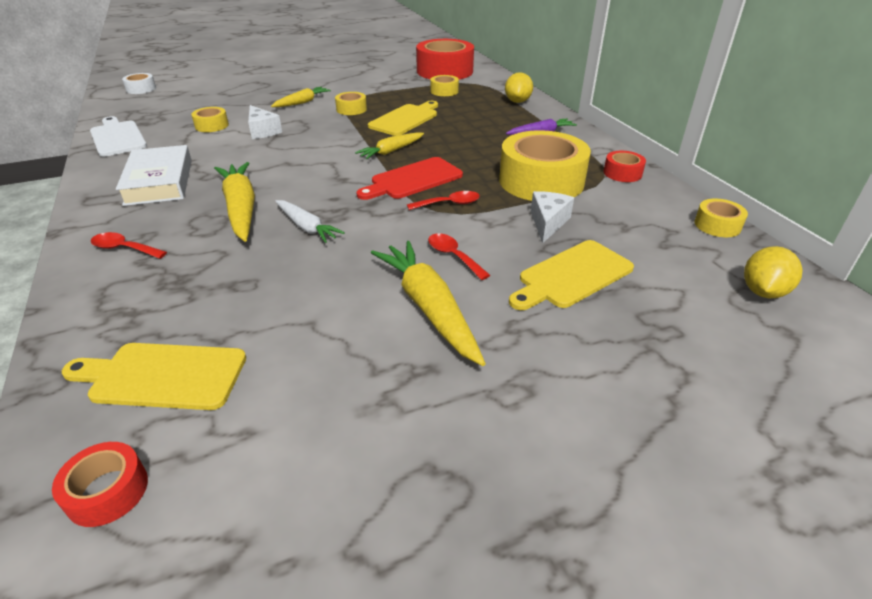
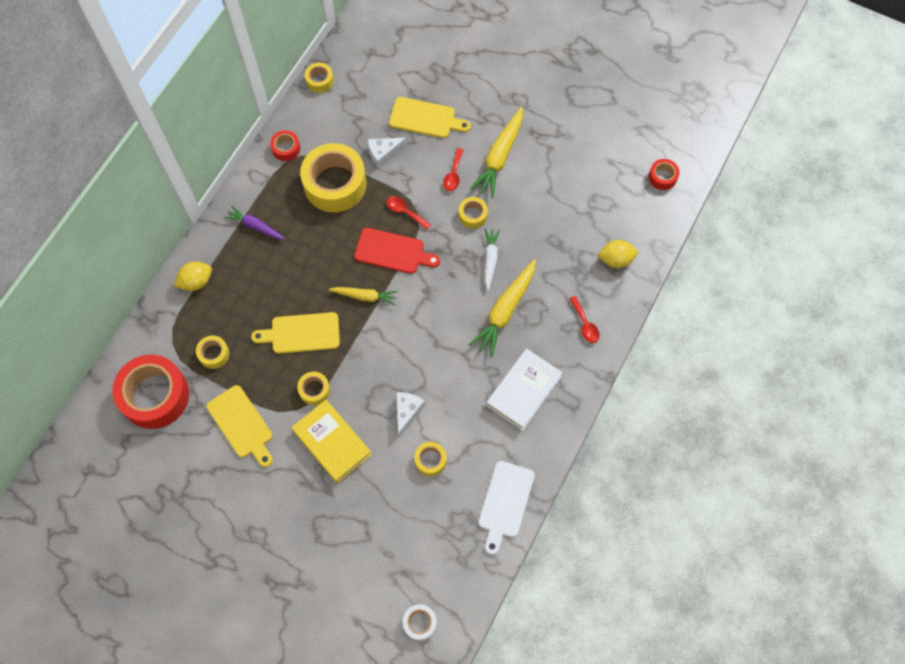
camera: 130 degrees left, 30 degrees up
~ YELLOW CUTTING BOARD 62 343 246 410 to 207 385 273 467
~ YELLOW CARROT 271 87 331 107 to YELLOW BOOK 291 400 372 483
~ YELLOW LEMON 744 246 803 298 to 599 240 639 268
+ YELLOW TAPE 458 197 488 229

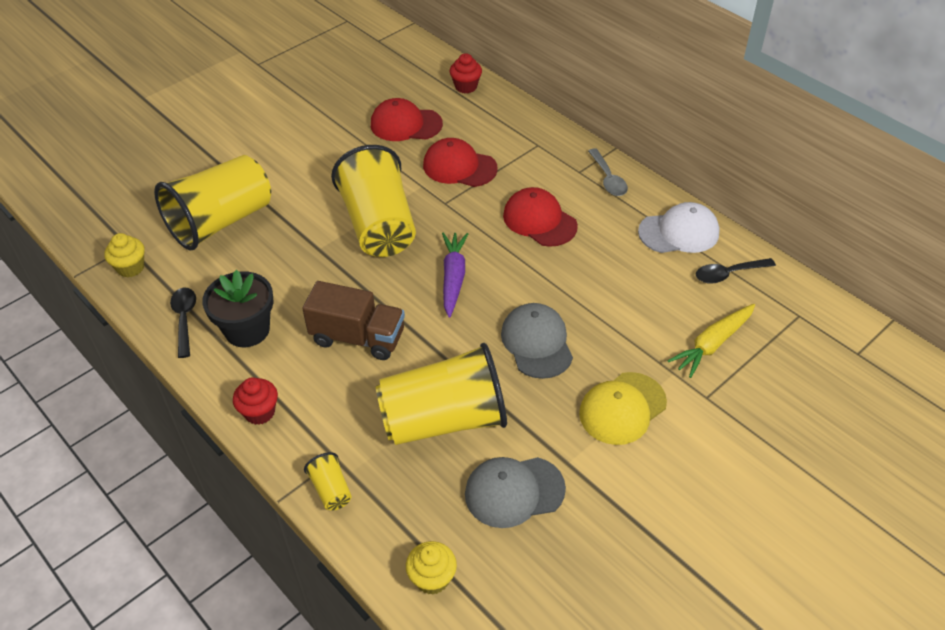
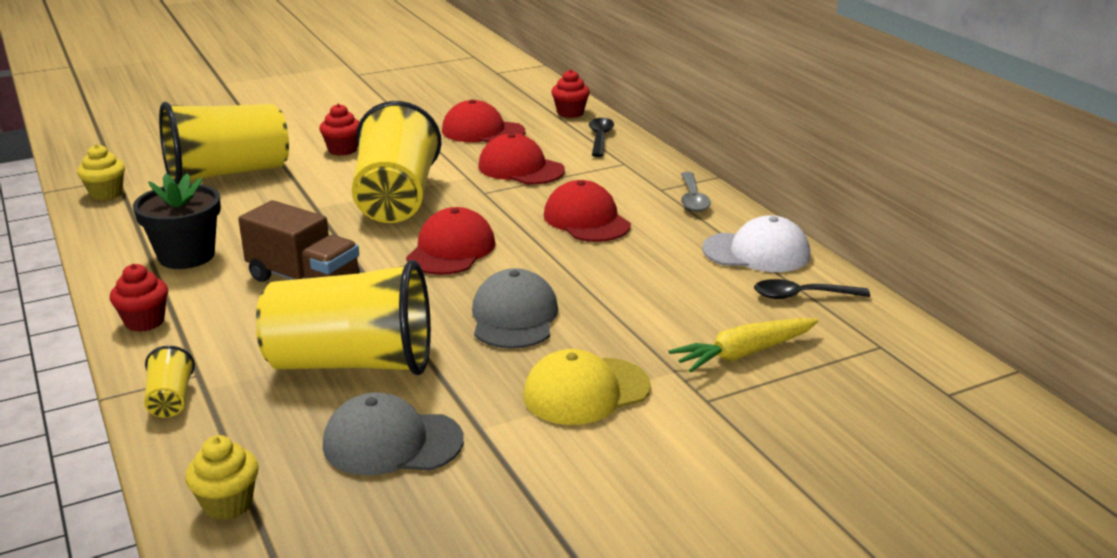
camera: 15 degrees right, 20 degrees down
~ BLACK SPOON 170 288 196 358 to 589 118 614 157
~ PURPLE CARROT 442 233 468 318 to RED CAP 406 207 495 275
+ RED CUPCAKE 319 104 359 156

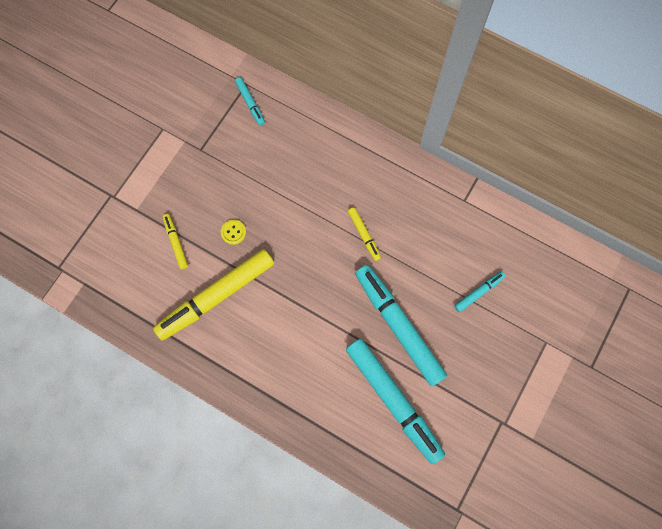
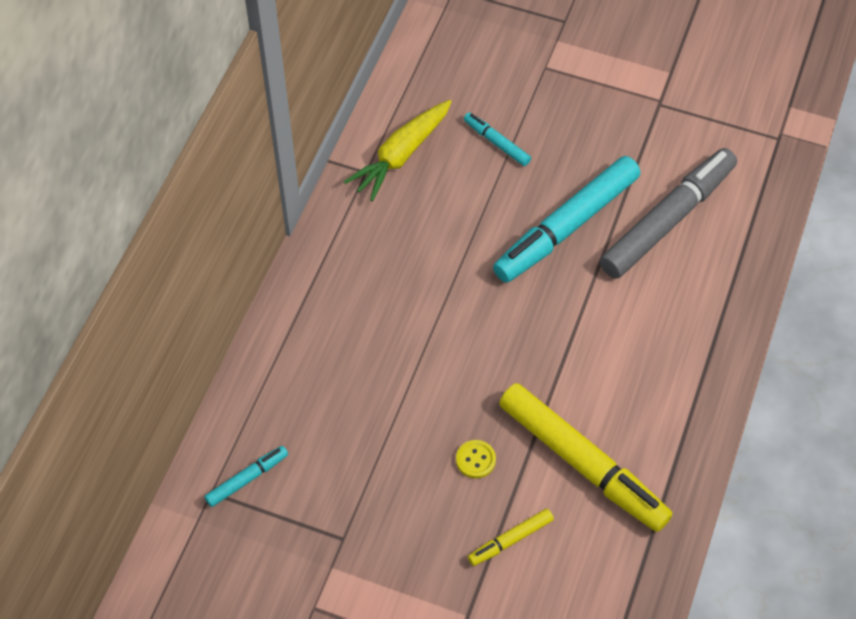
camera: 100 degrees left, 15 degrees down
~ TURQUOISE MARKER 346 339 445 464 to GREY MARKER 600 148 737 279
- YELLOW MARKER 348 207 381 261
+ YELLOW CARROT 344 100 452 201

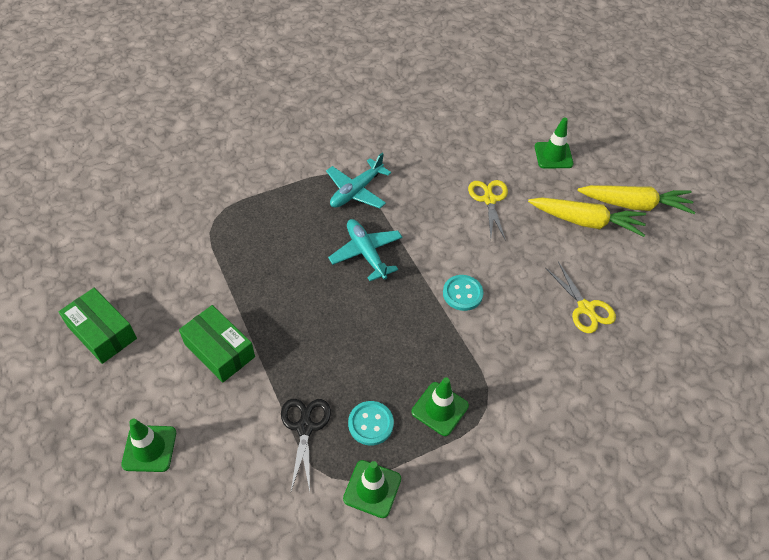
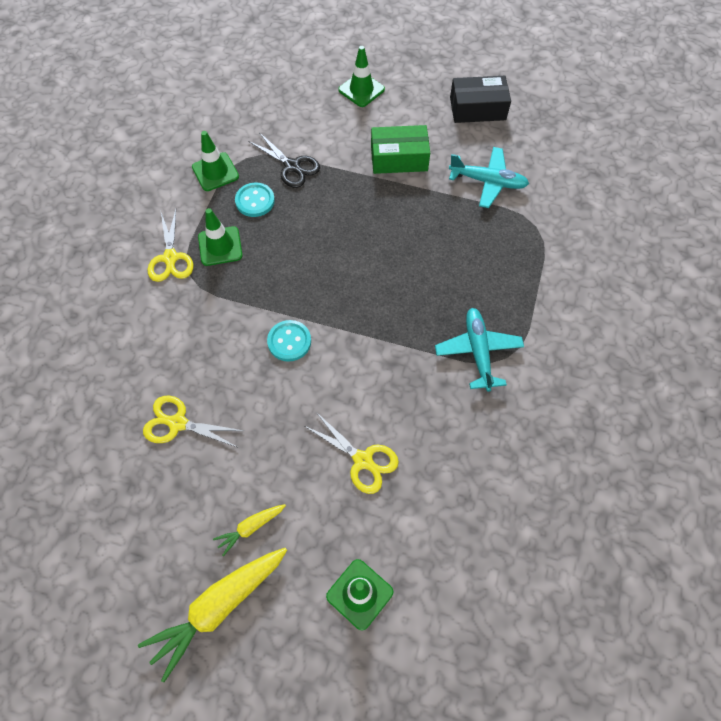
camera: 135 degrees right, 10 degrees up
~ GREEN BOX 59 288 137 364 to BLACK BOX 450 76 511 123
~ TURQUOISE PLANE 328 219 402 281 to 449 147 529 208
~ YELLOW CARROT 528 197 646 237 = 213 504 286 556 x0.50
+ YELLOW SCISSORS 148 210 193 282

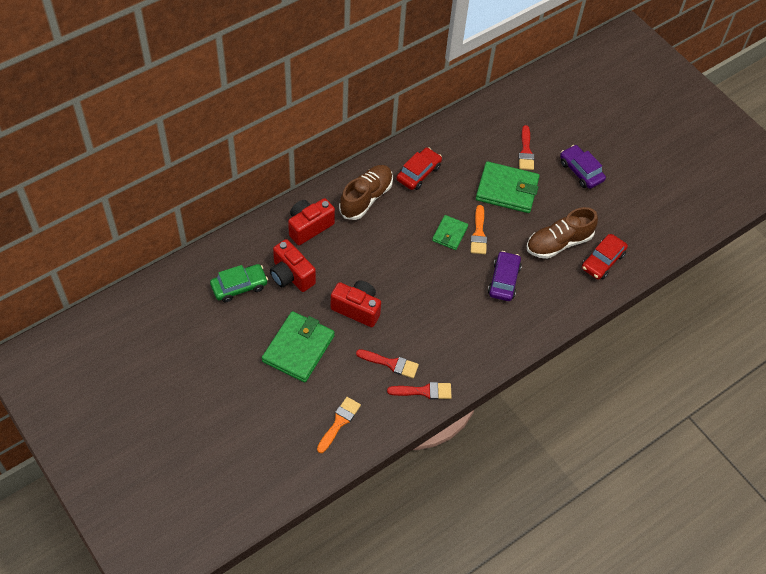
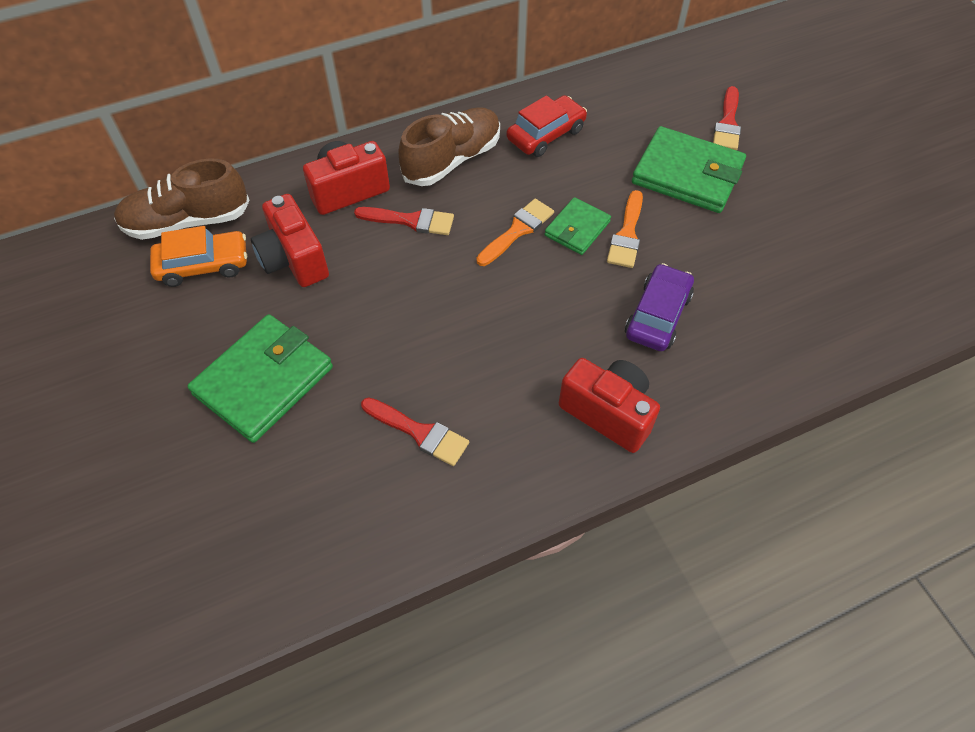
camera: 15 degrees right, 0 degrees up
~ GREEN CAR 210 264 268 302 to ORANGE CAR 150 226 247 287
~ ORANGE BRUSH 317 397 361 453 to 476 199 554 266
~ RED CAMERA 331 281 381 327 to 559 358 660 453
~ RED BRUSH 387 382 452 399 to 354 207 454 235
~ BROWN SHOE 527 207 598 259 to 114 158 250 240
- PURPLE CAR 560 145 606 189
- RED CAR 582 234 628 280

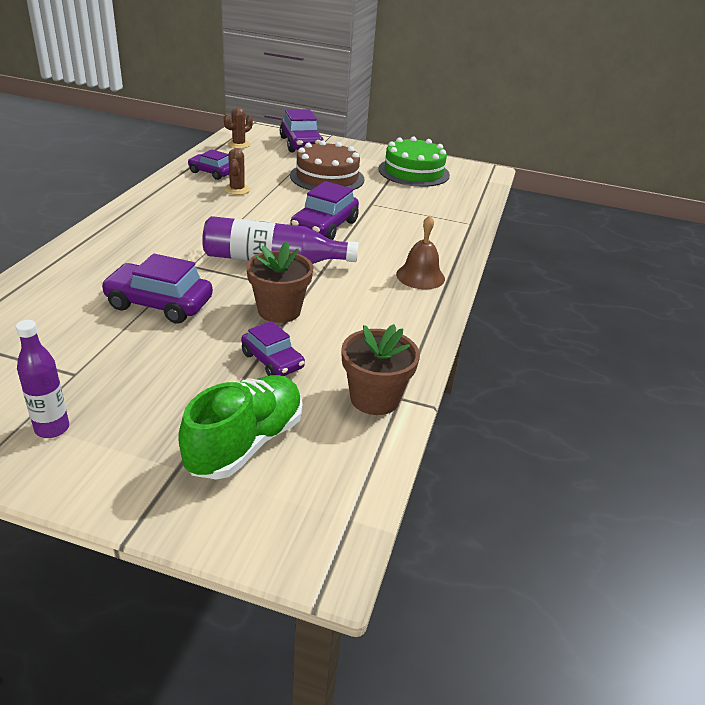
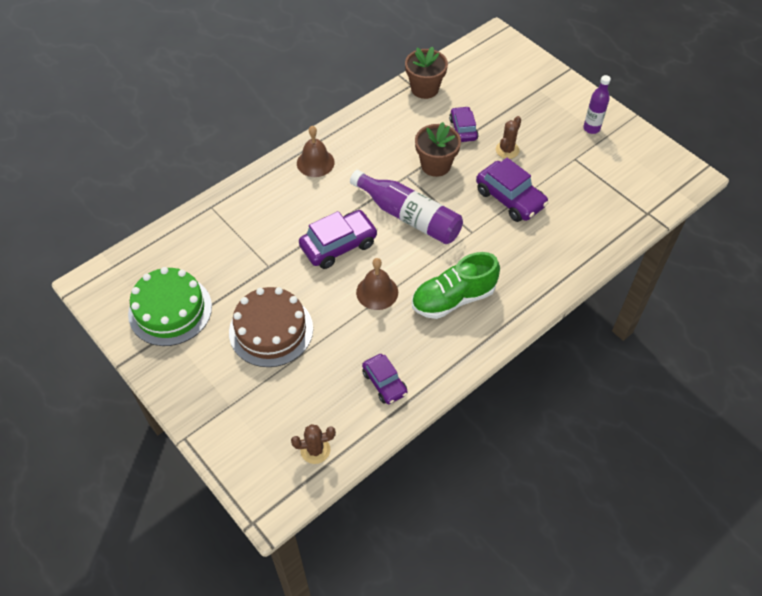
camera: 145 degrees left, 20 degrees up
~ GREEN SHOE 178 375 303 480 to 412 252 500 319
~ BROWN CACTUS 224 148 250 195 to 496 116 521 159
- PURPLE CAR 280 109 324 152
+ BROWN BELL 356 258 398 310

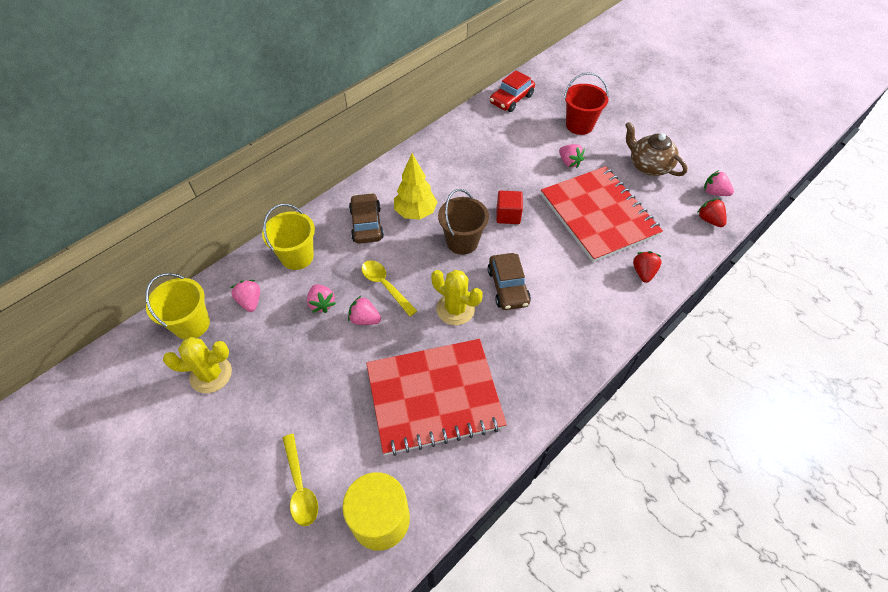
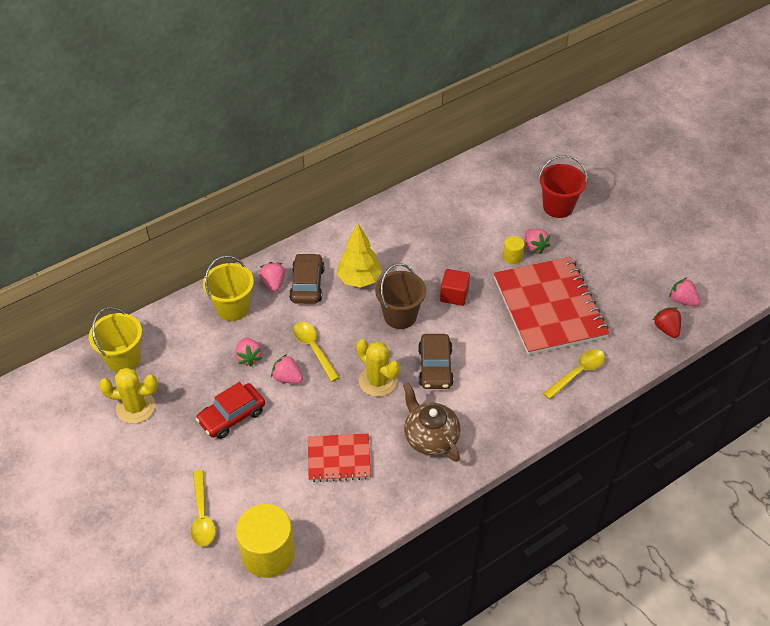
camera: 10 degrees right, 5 degrees down
~ PINK STRAWBERRY 231 280 260 312 to 259 262 285 292
~ RED NOTEBOOK 366 339 507 456 = 308 434 371 482 x0.53
~ RED CAR 490 70 535 112 to 196 382 265 439
~ BROWN TEAPOT 625 122 687 176 to 403 382 461 462
~ RED STRAWBERRY 633 251 662 283 to YELLOW SPOON 543 349 605 400
+ YELLOW CYLINDER 503 236 525 264

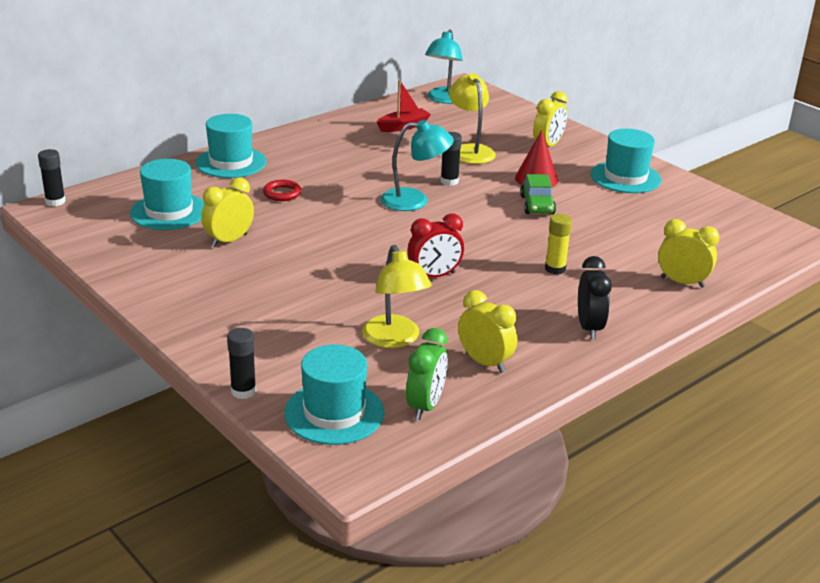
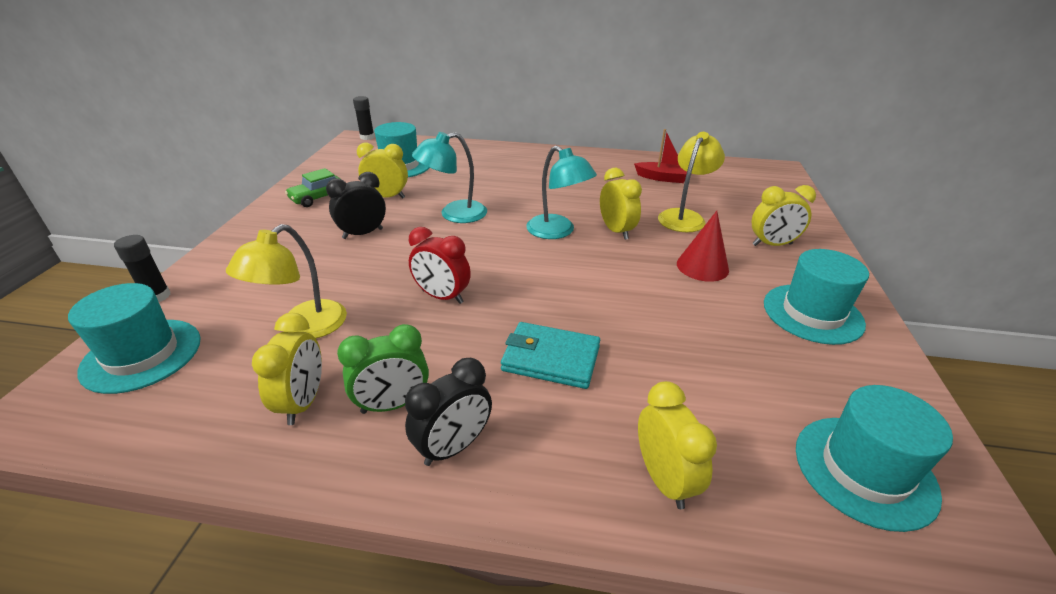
camera: 50 degrees right, 5 degrees up
~ TURQUOISE HAT 196 114 266 178 to 796 385 953 532
- RED RING 263 180 301 201
~ GREEN CLOCK 406 328 448 420 to 337 324 429 414
~ TURQUOISE LAMP 425 30 463 104 to 412 132 487 223
~ BLACK GLUE STICK 440 132 462 186 to YELLOW CLOCK 600 168 642 240
~ GREEN CAR 520 174 556 214 to 285 168 340 207
~ YELLOW GLUE STICK 545 214 572 275 to TURQUOISE WALLET 501 322 600 389
+ BLACK CLOCK 326 172 386 239

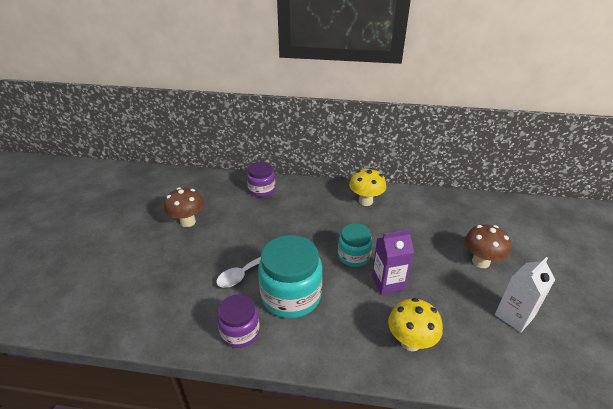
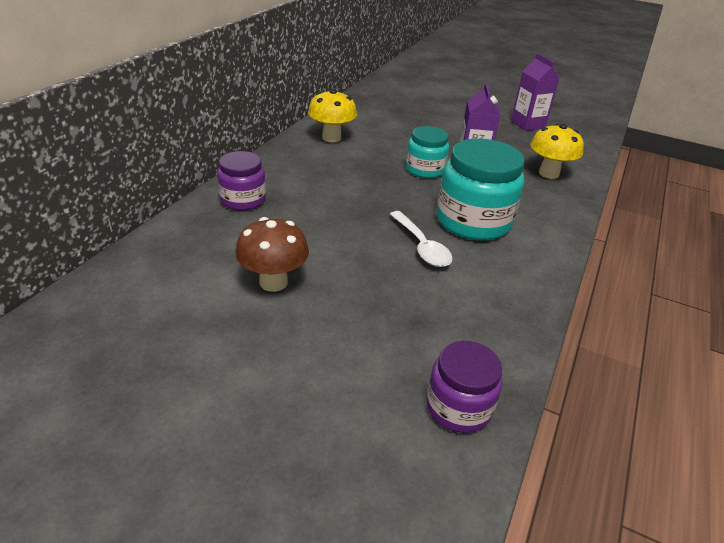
camera: 75 degrees left, 0 degrees up
~ PURPLE JAR 217 294 260 348 to 426 341 503 433
- BROWN MUSHROOM 464 224 511 268
~ WHITE CARTON 495 257 555 333 to PURPLE CARTON 511 53 560 131

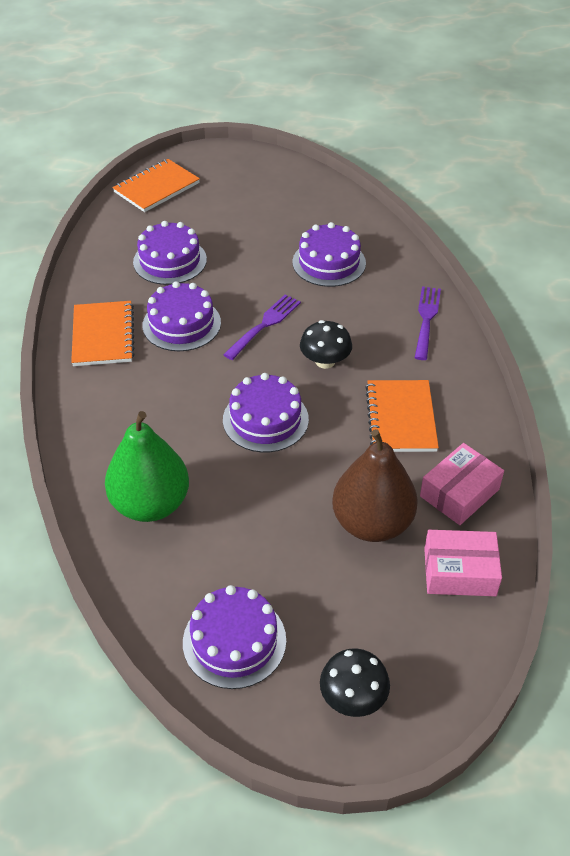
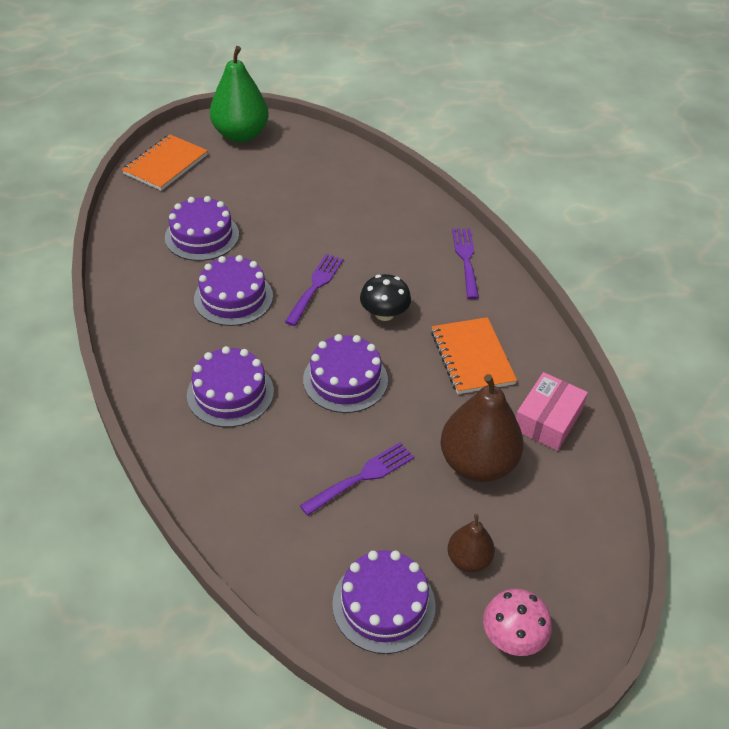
camera: 15 degrees left, 0 degrees up
- ORANGE NOTEBOOK 71 301 135 366
~ GREEN PEAR 105 411 189 522 to 210 46 269 142
~ PURPLE CAKE 292 222 366 287 to 187 346 274 427
~ BLACK MUSHROOM 320 648 390 717 to PINK MUSHROOM 483 589 552 656
- PINK BOX 424 530 502 596
+ PURPLE FORK 300 442 414 516
+ BROWN PEAR 448 514 495 572

